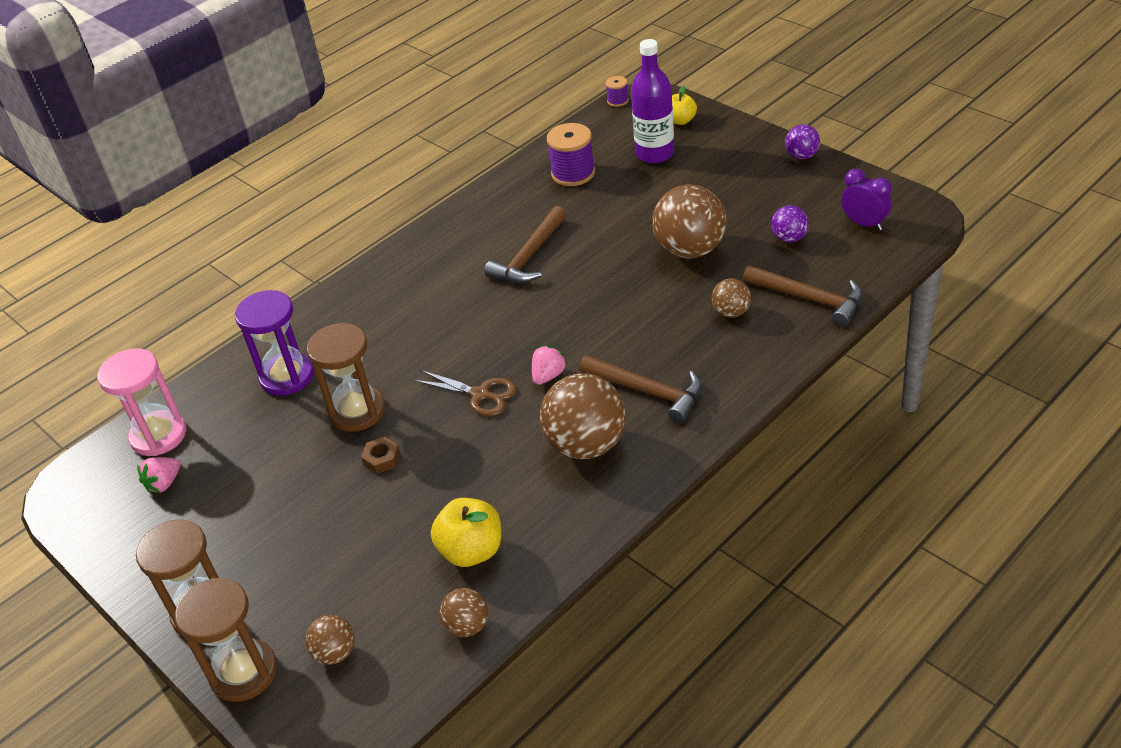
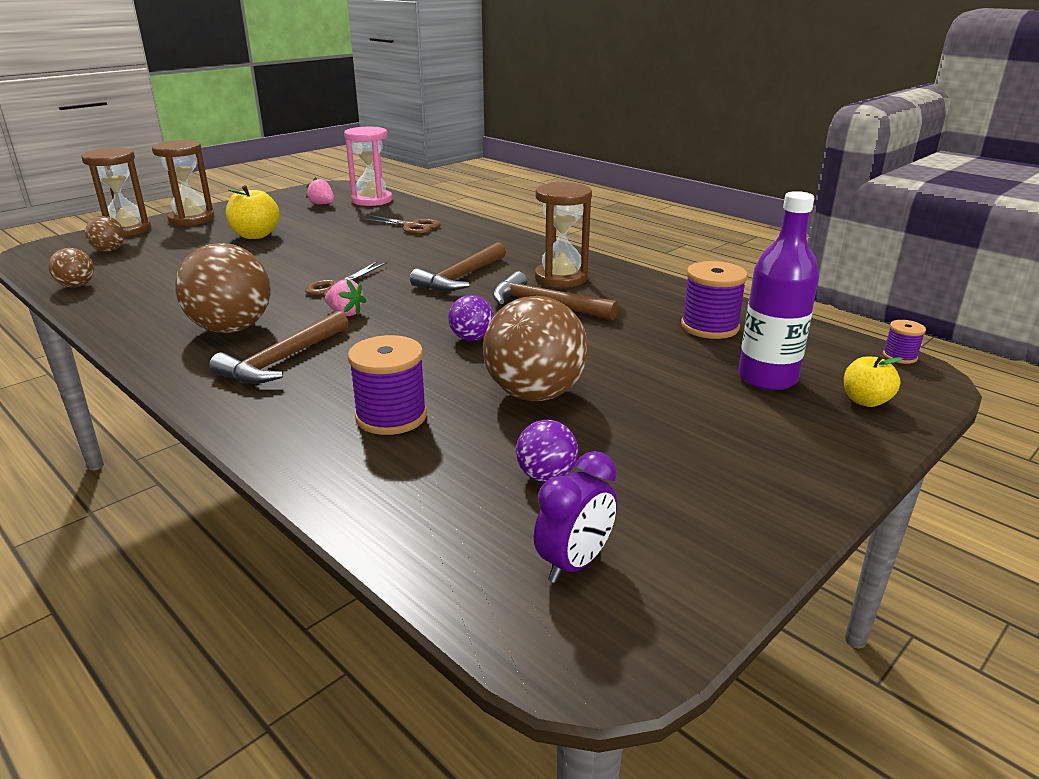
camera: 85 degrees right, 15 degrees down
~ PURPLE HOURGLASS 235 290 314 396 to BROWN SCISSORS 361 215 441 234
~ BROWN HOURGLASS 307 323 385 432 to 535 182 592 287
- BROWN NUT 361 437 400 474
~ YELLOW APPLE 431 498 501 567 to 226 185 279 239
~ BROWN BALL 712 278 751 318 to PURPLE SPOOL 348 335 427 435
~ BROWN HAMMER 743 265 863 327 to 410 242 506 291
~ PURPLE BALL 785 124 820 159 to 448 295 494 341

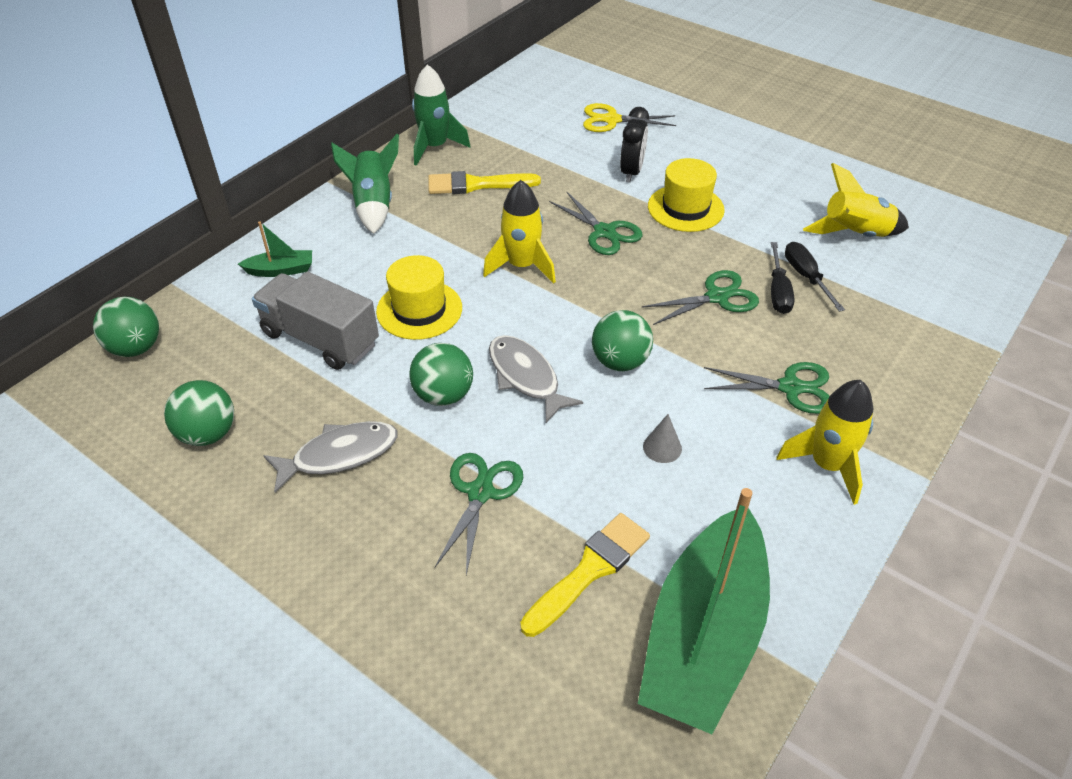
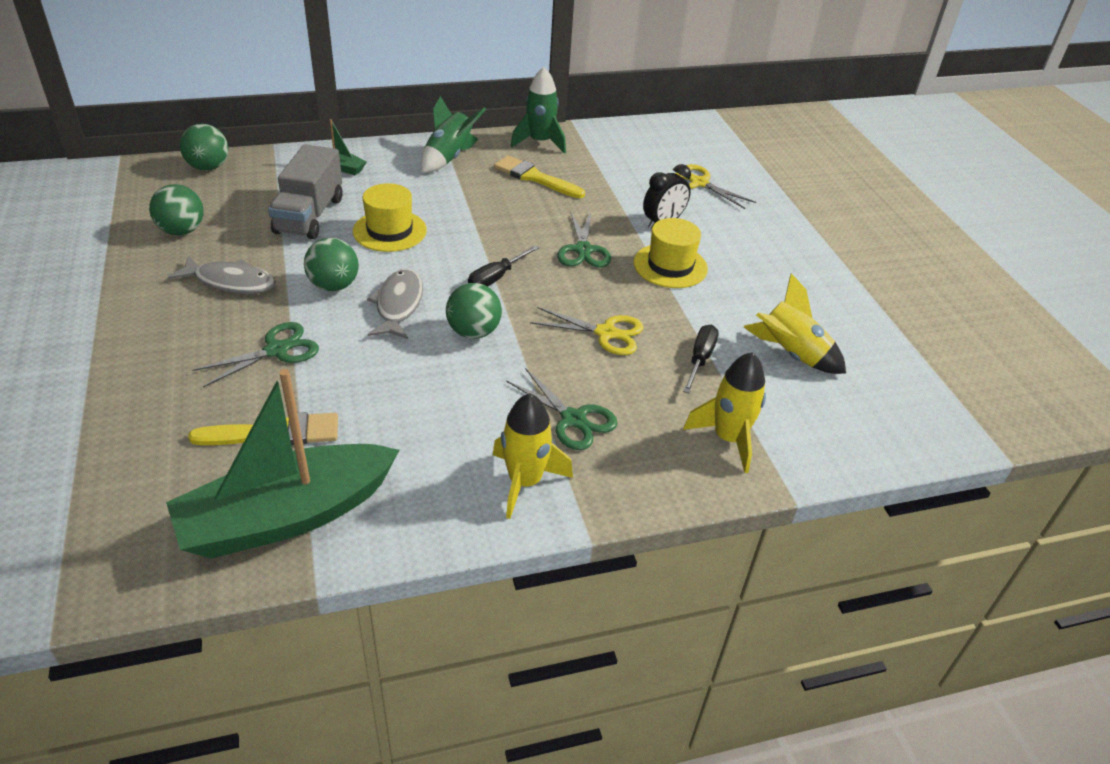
camera: 35 degrees right, 5 degrees down
~ GREY TRUCK 252 272 379 370 = 268 144 343 239 150 degrees counterclockwise
~ YELLOW ROCKET 483 180 556 284 to 683 352 766 473
~ GREEN SCISSORS 641 270 759 325 to YELLOW SCISSORS 530 307 644 355
- GREY CONE 643 414 682 463
~ BLACK SCREWDRIVER 771 242 795 314 to 468 245 539 287

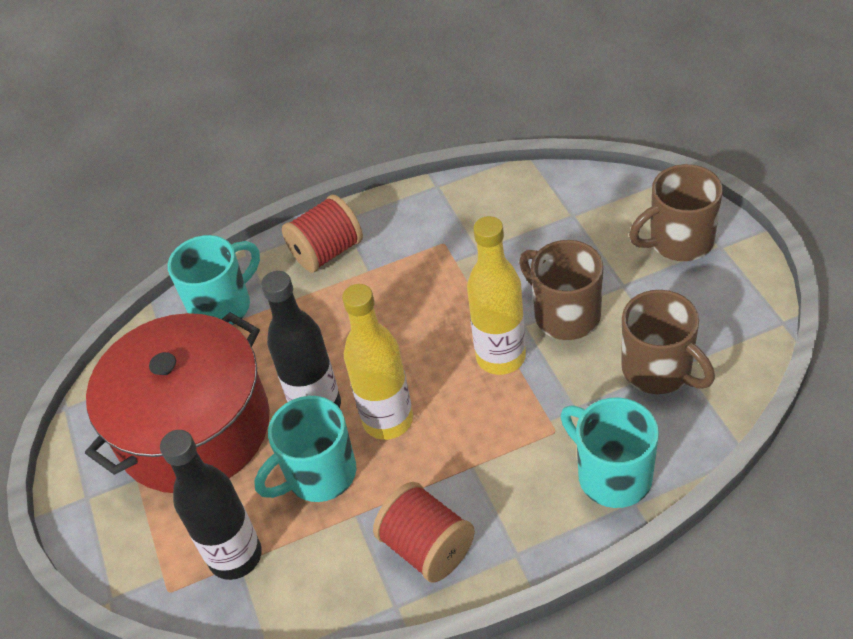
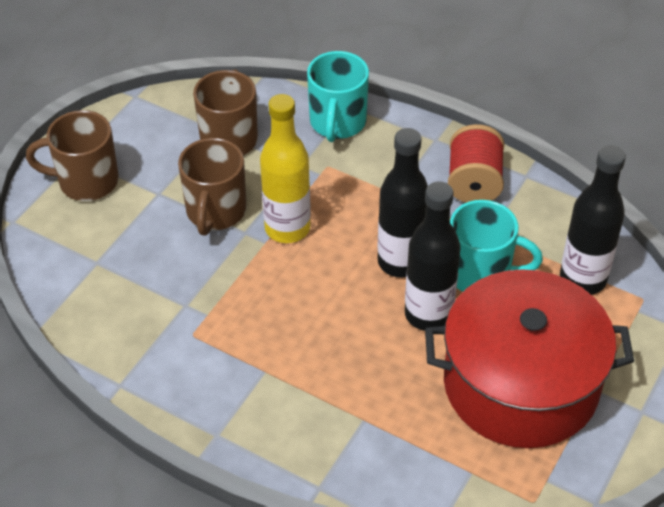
camera: 135 degrees left, 0 degrees up
- TURQUOISE MUG 168 235 260 325
- RED SPOOL 282 195 363 273
~ YELLOW BOTTLE 342 284 413 440 to BLACK BOTTLE 377 128 428 278
~ BROWN MUG 629 164 723 261 = 26 110 119 201 150 degrees clockwise

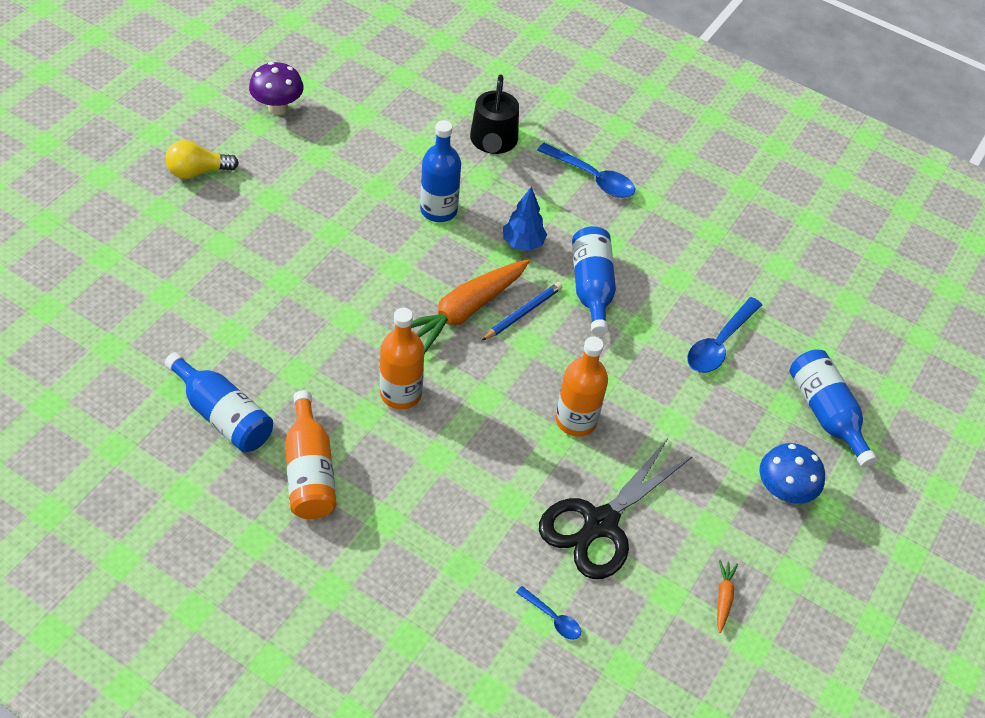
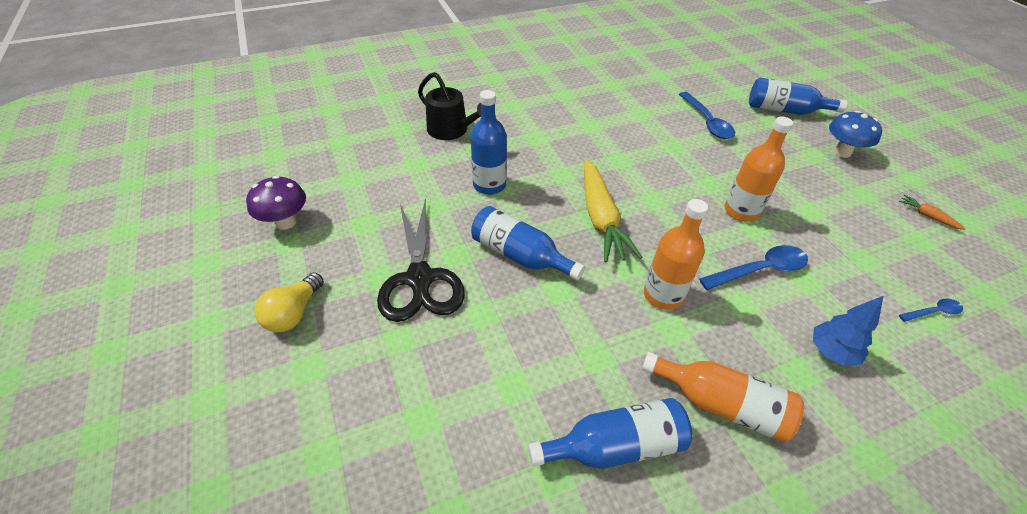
camera: 50 degrees left, 5 degrees down
~ ORANGE CARROT 411 259 529 354 to YELLOW CARROT 584 160 642 263
- BLUE PENCIL 481 282 562 341
~ BLUE TREE 503 186 547 251 to 813 296 883 366
~ BLUE SPOON 537 143 635 198 to 699 245 808 290
~ BLACK SCISSORS 539 440 693 579 to 377 198 465 322
~ BLUE BOTTLE 572 226 616 336 to 471 206 585 280

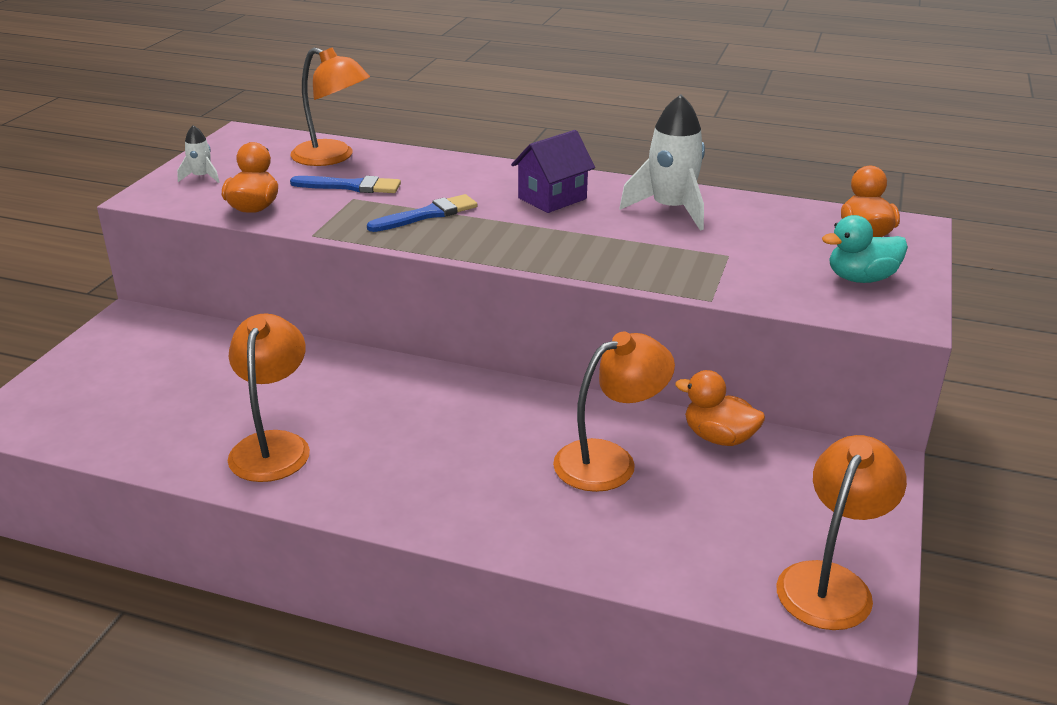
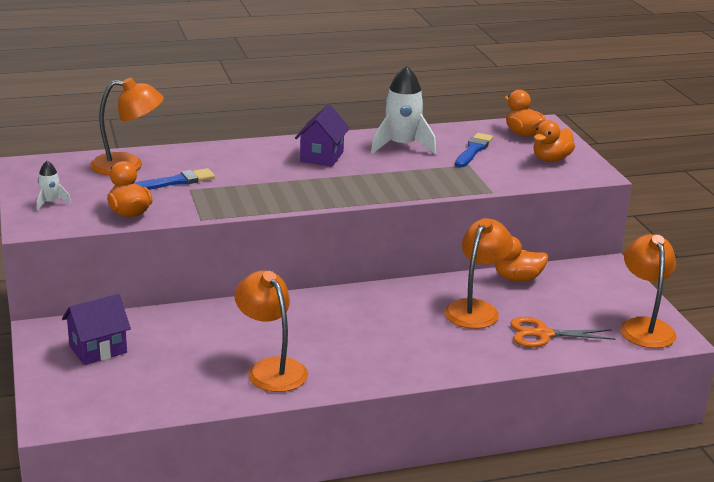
camera: 35 degrees left, 5 degrees down
~ BLUE BRUSH 367 194 478 232 to 455 133 493 167
~ TURQUOISE DUCK 822 215 908 283 to ORANGE DUCK 533 120 575 162
+ PURPLE HOUSE 62 294 131 365
+ ORANGE SCISSORS 510 317 616 347

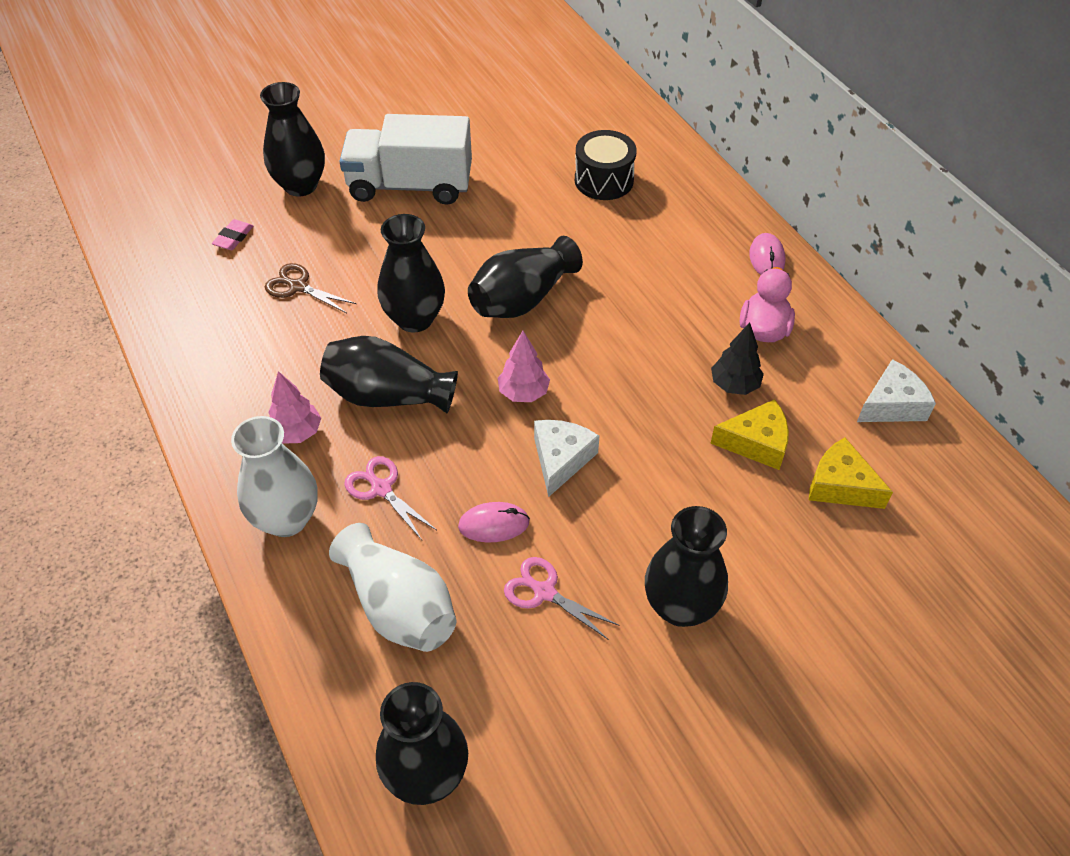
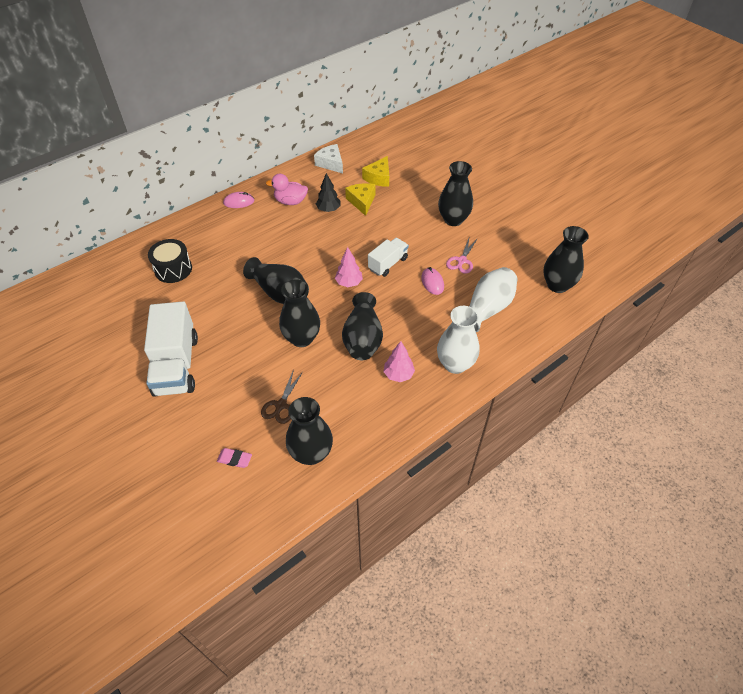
camera: 100 degrees left, 0 degrees up
~ BLACK VASE 260 82 325 196 to 286 397 333 465
- PINK SCISSORS 344 456 437 540
~ WHITE CHEESE 534 420 599 497 to WHITE TRUCK 368 238 409 277

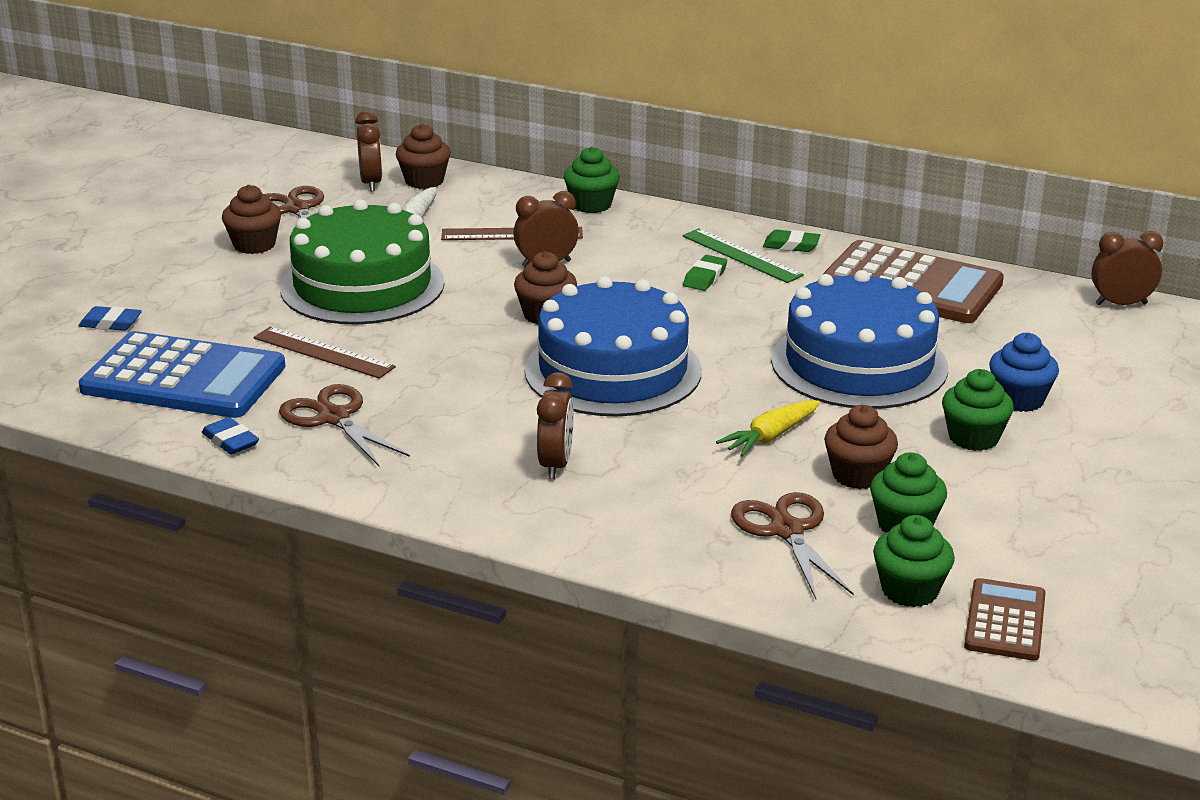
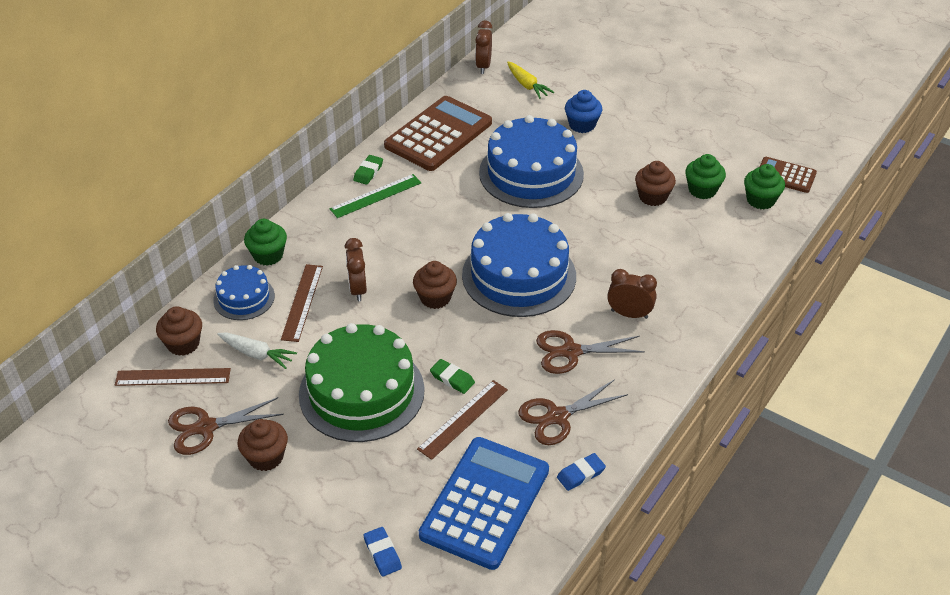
camera: 80 degrees left, 15 degrees up
~ BLUE ERASER 78 306 142 331 = 364 527 402 577 45 degrees counterclockwise
~ BROWN CLOCK 355 111 382 191 to BROWN RULER 115 368 231 386
~ GREEN ERASER 683 255 727 291 to 430 359 475 394
~ YELLOW CARROT 716 400 820 457 to 507 62 554 99
~ BROWN SCISSORS 731 492 854 599 to 536 330 645 374
- GREEN CUPCAKE 942 369 1014 451
+ BLUE CAKE 213 265 275 320

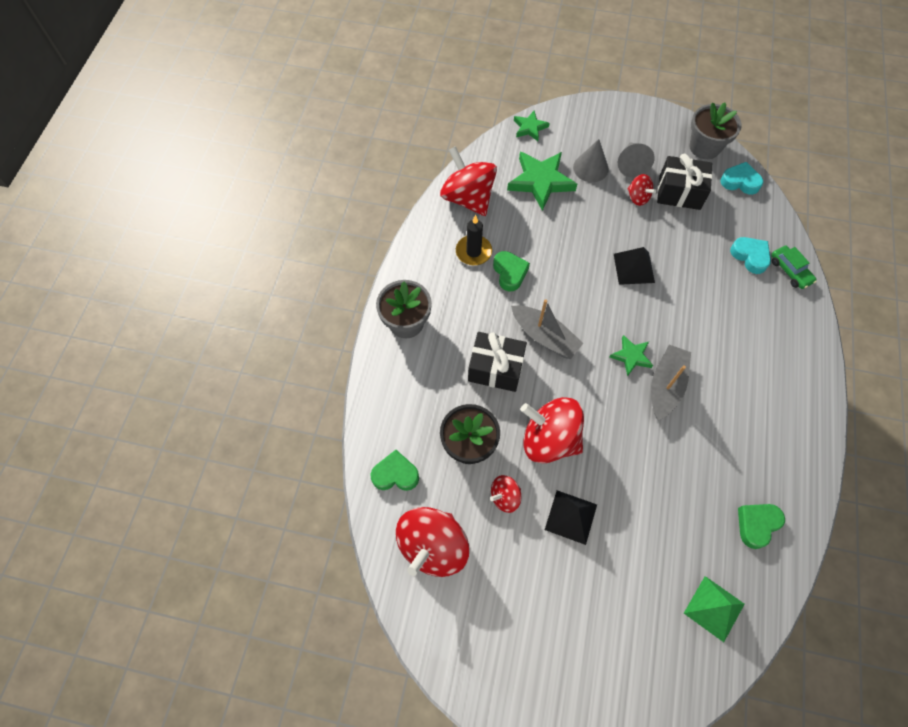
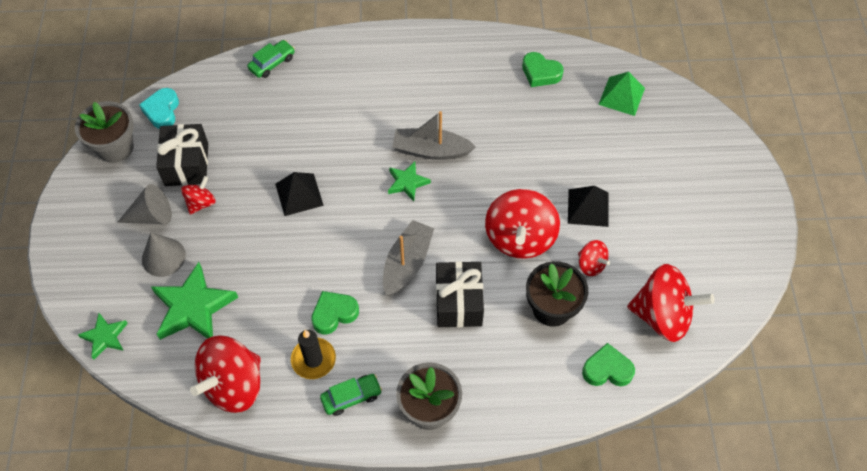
camera: 105 degrees left, 5 degrees down
~ GREEN HEART 370 450 419 491 = 582 343 635 386 105 degrees clockwise
- TURQUOISE HEART 730 237 771 274
+ GREEN CAR 320 374 382 416

